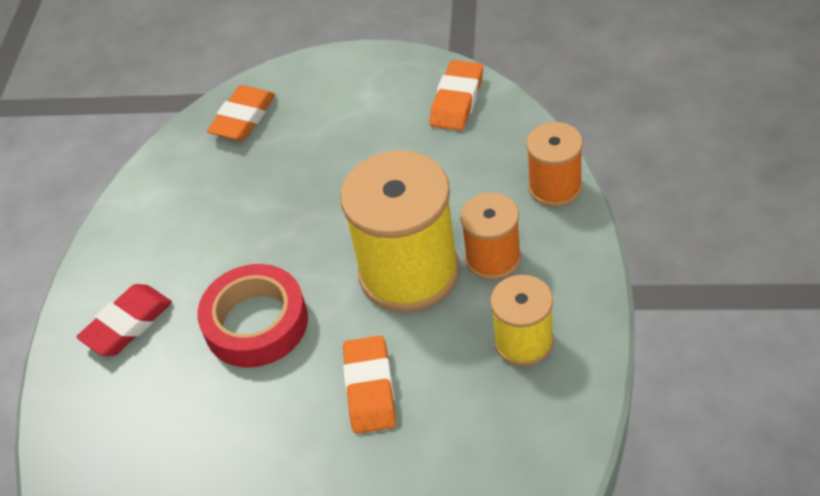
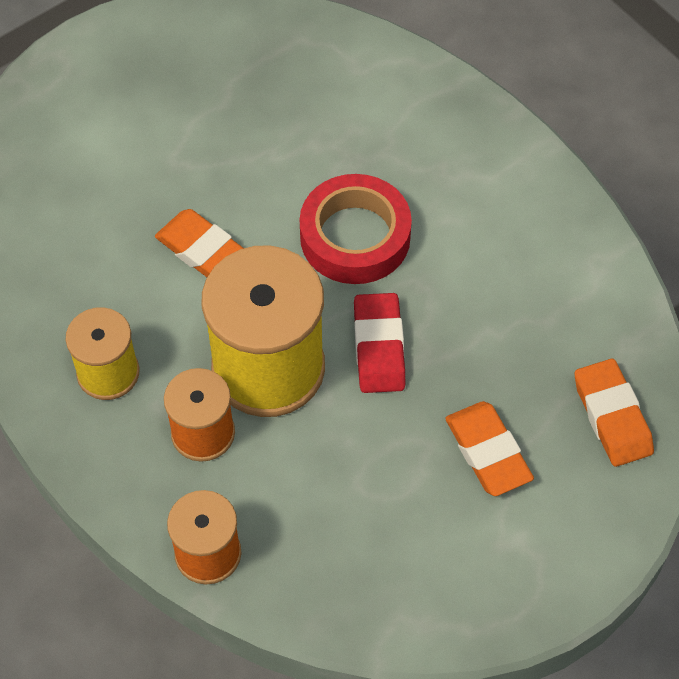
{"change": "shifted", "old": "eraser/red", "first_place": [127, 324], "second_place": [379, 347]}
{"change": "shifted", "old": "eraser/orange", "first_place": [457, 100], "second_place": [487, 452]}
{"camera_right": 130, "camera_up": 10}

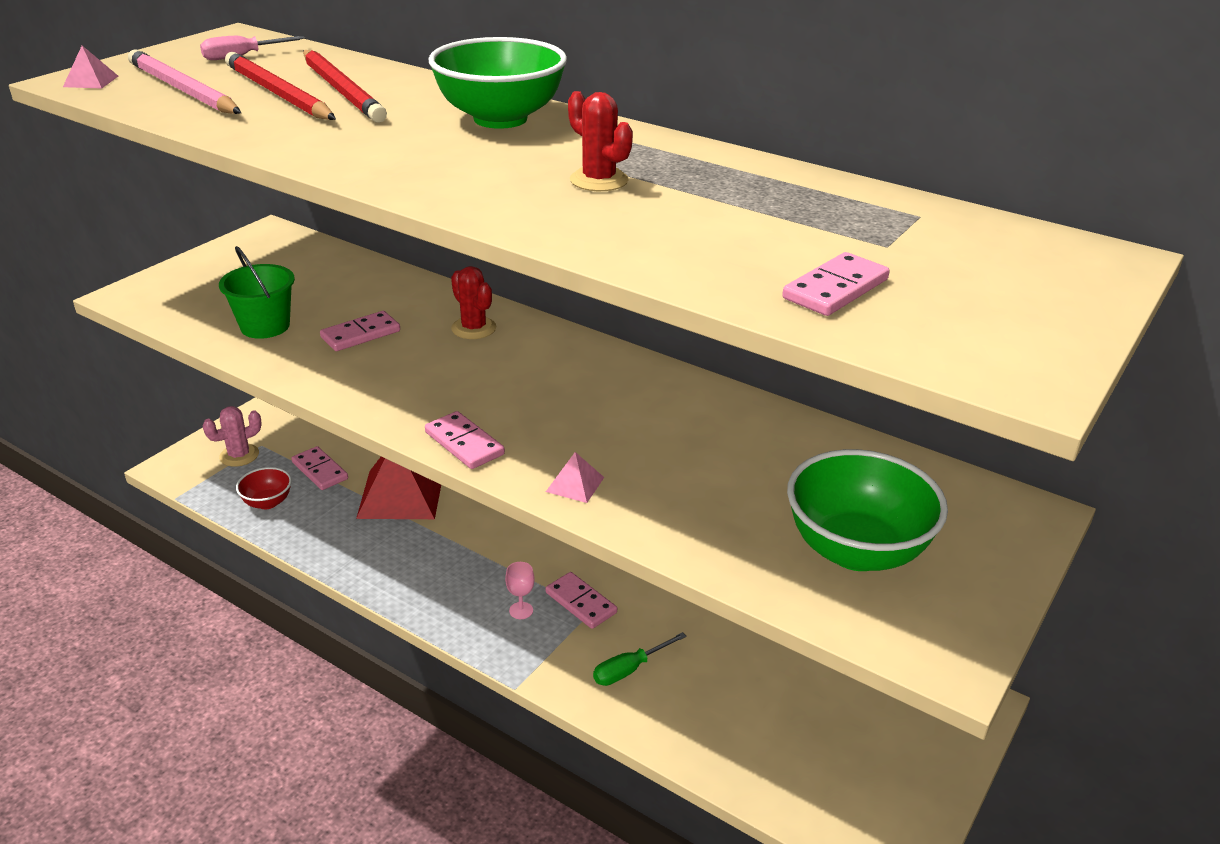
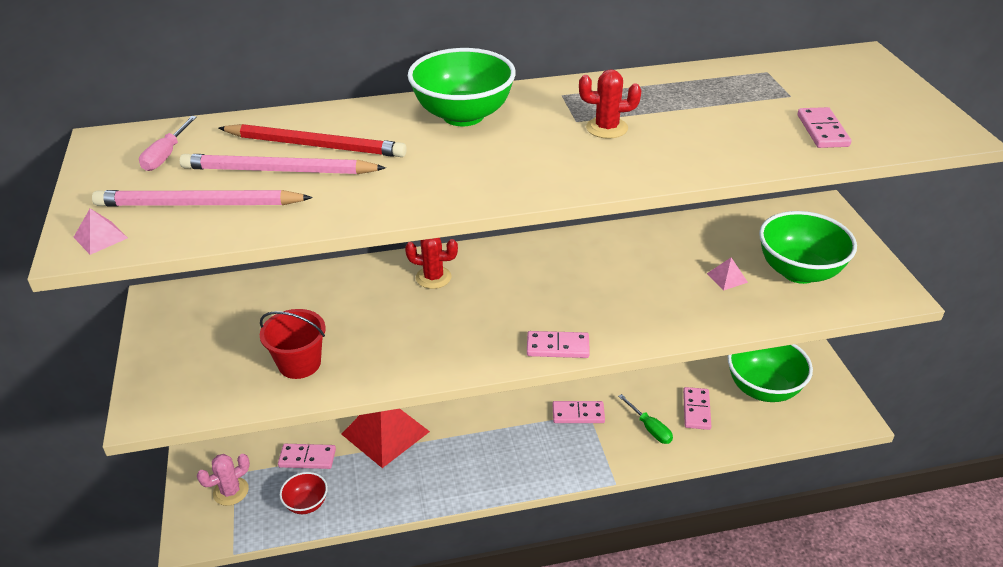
{"change": "repainted", "old": "pencil/red", "new": "pencil/pink", "first_place": [278, 94], "second_place": [279, 170]}
{"change": "rotated", "old": "cactus/pink", "first_place": [239, 455], "second_place": [231, 491], "degrees": 45}
{"change": "repainted", "old": "bucket/green", "new": "bucket/red", "first_place": [265, 326], "second_place": [299, 363]}
{"change": "rotated", "old": "screwdriver/green", "first_place": [629, 669], "second_place": [650, 428], "degrees": -45}
{"change": "shifted", "old": "domino/pink", "first_place": [361, 334], "second_place": [696, 410]}
{"change": "shifted", "old": "pyramid/pink", "first_place": [575, 484], "second_place": [727, 277]}
{"change": "new", "new": "bowl/green", "second_place": [763, 389]}
{"change": "gone", "old": "goblet/pink", "first_place": [521, 610]}
{"camera_right": -45, "camera_up": 5}

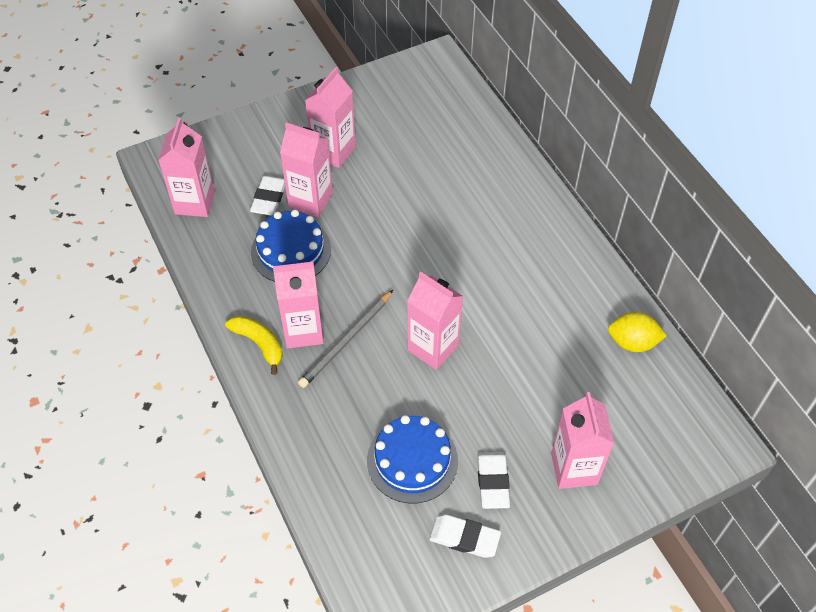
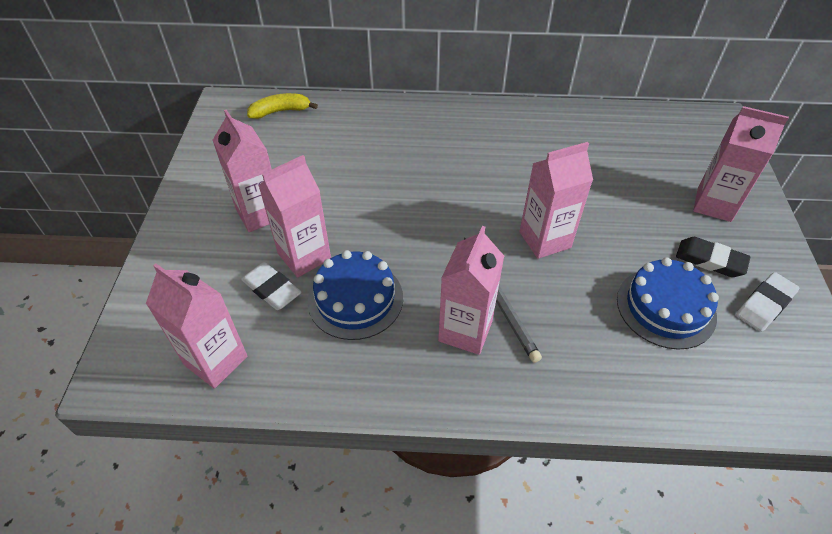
{"change": "shifted", "old": "banana/yellow", "first_place": [259, 344], "second_place": [280, 111]}
{"change": "repainted", "old": "eraser/white", "new": "eraser/black", "first_place": [493, 482], "second_place": [710, 260]}
{"change": "gone", "old": "lemon/yellow", "first_place": [632, 342]}
{"camera_right": -60, "camera_up": -5}

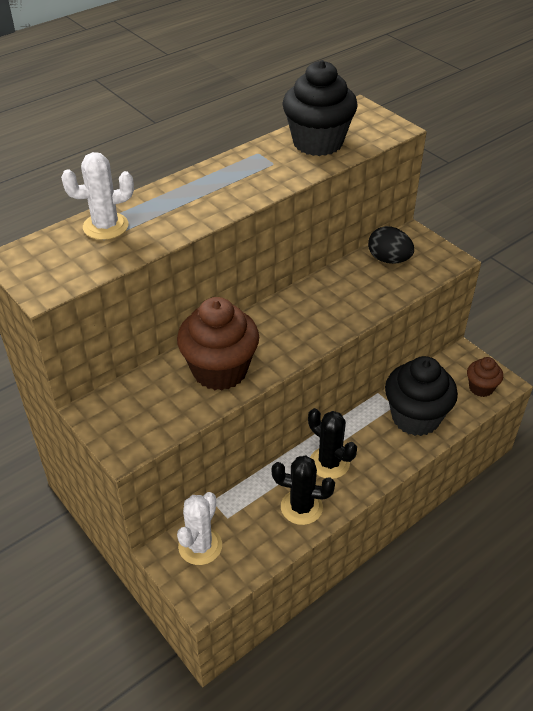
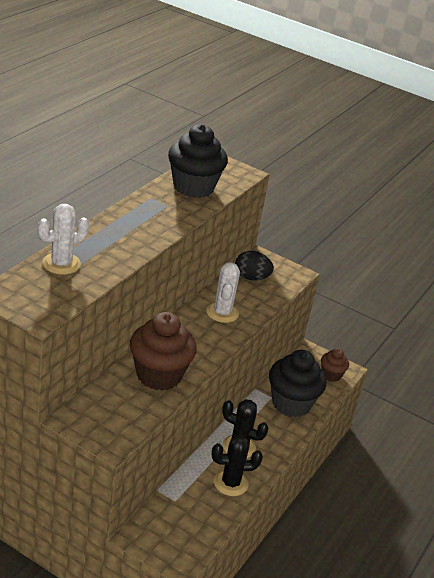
{"change": "shifted", "old": "cactus/white", "first_place": [200, 546], "second_place": [222, 313]}
{"camera_right": -25, "camera_up": -10}

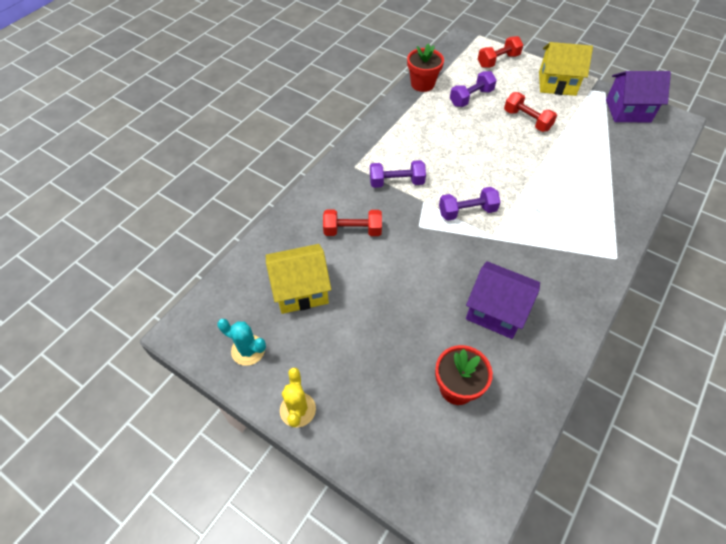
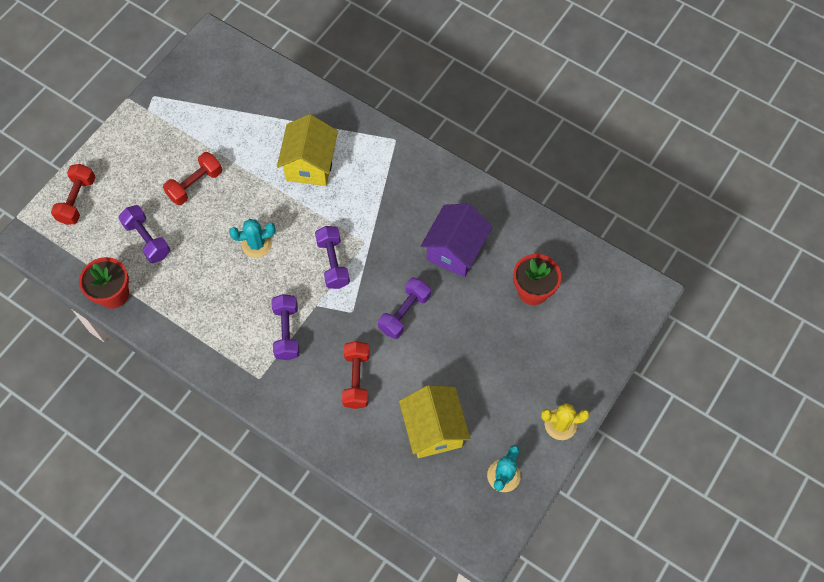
{"change": "rotated", "old": "dumbbell/red", "first_place": [498, 61], "second_place": [77, 200], "degrees": 45}
{"change": "new", "new": "cactus/turquoise", "second_place": [256, 244]}
{"change": "shifted", "old": "house/yellow", "first_place": [557, 83], "second_place": [310, 164]}
{"change": "new", "new": "dumbbell/purple", "second_place": [404, 313]}
{"change": "gone", "old": "house/purple", "first_place": [628, 111]}
{"camera_right": -90, "camera_up": 10}

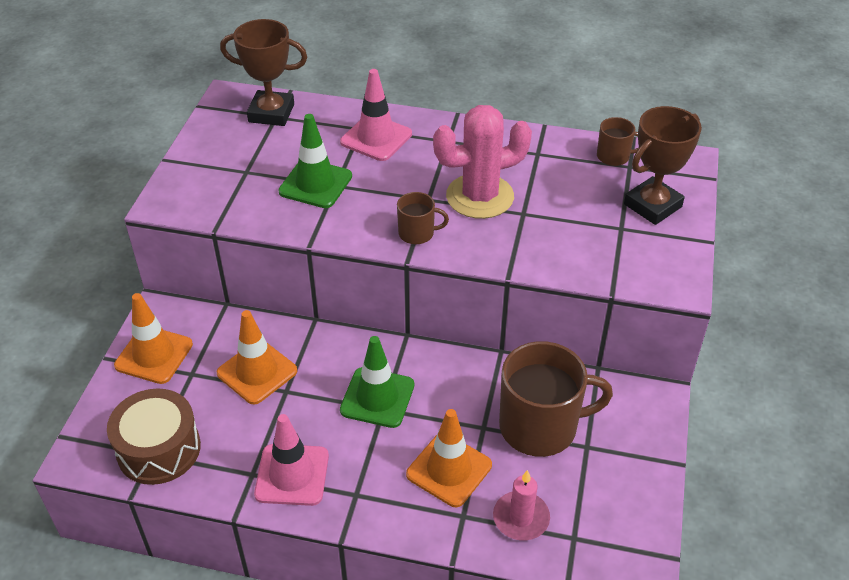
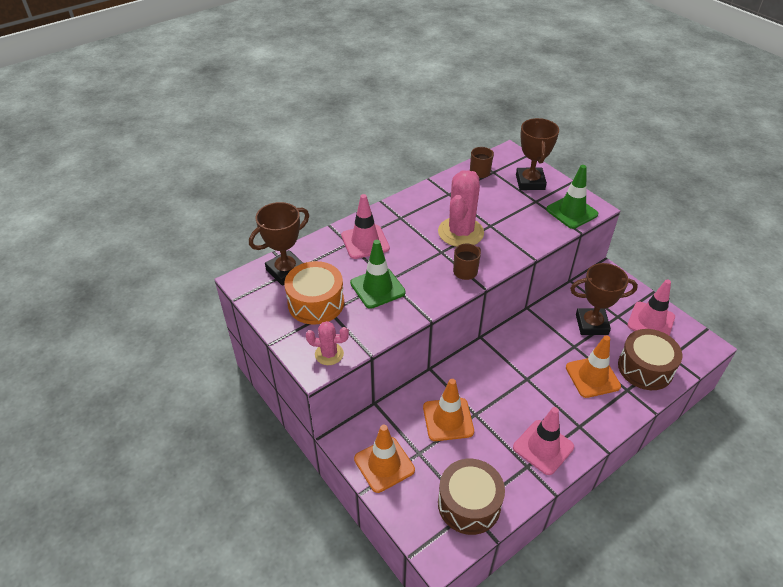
{"change": "new", "new": "drum/orange", "second_place": [316, 303]}
{"change": "new", "new": "cactus/pink", "second_place": [329, 354]}
{"change": "shifted", "old": "traffic cone/green", "first_place": [377, 397], "second_place": [572, 212]}
{"change": "swapped", "old": "mug/brown", "new": "trophy/brown", "first_place": [540, 426], "second_place": [591, 324]}
{"change": "swapped", "old": "candle/pink", "new": "drum/brown", "first_place": [521, 518], "second_place": [645, 368]}
{"change": "new", "new": "traffic cone/pink", "second_place": [651, 321]}
{"camera_right": -50, "camera_up": 0}

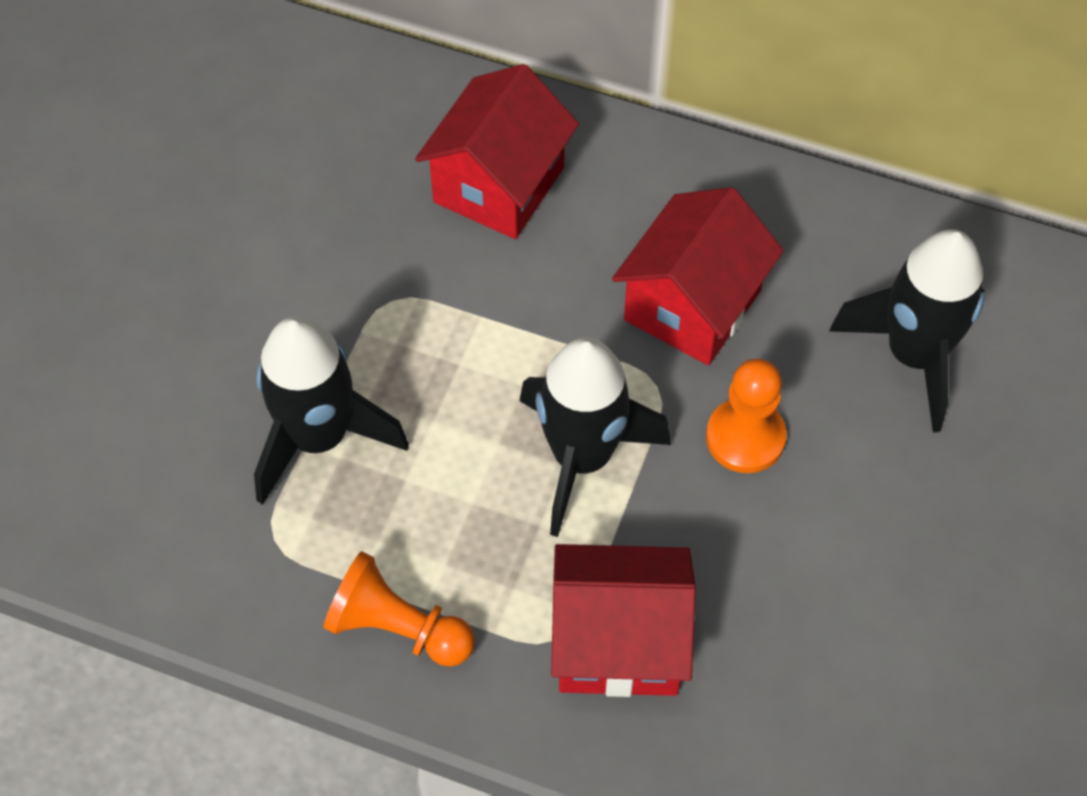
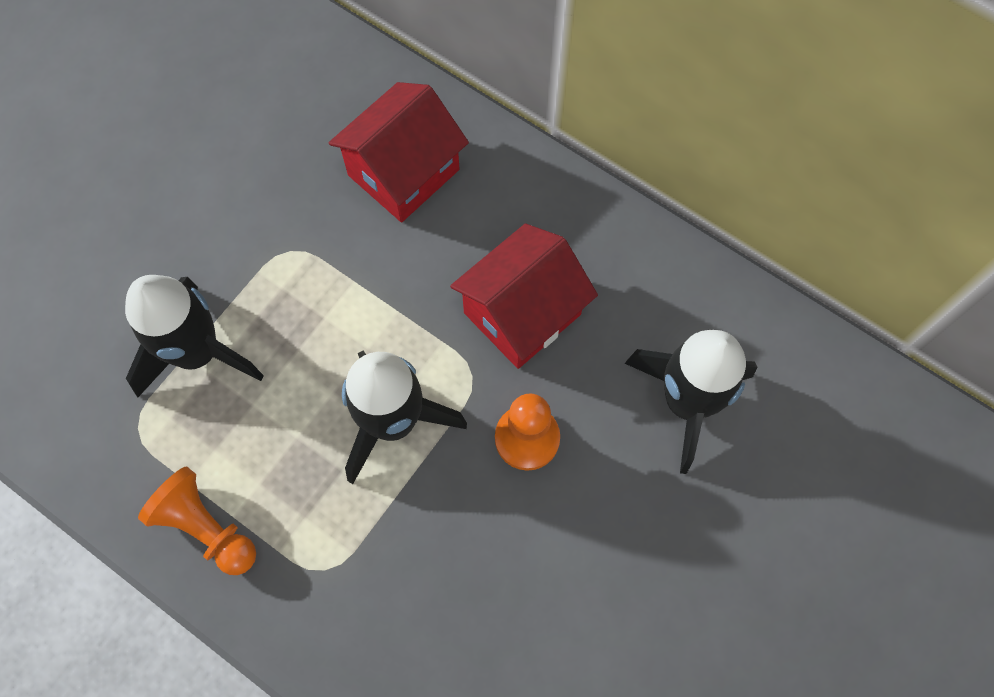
{"change": "gone", "old": "house/red", "first_place": [619, 642]}
{"camera_right": 15, "camera_up": 10}

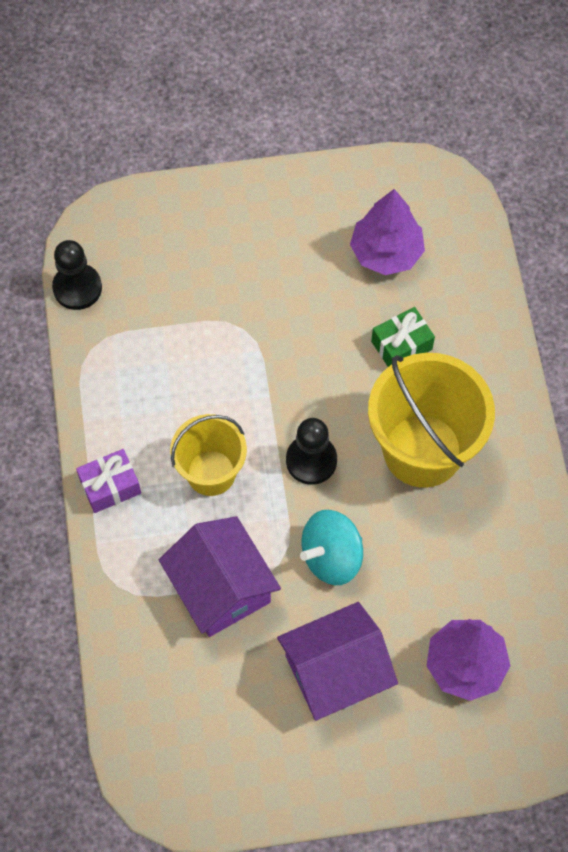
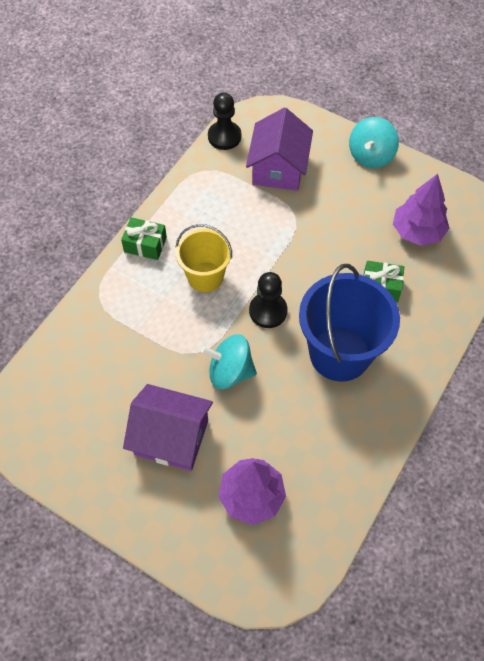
{"change": "repainted", "old": "gift/purple", "new": "gift/green", "first_place": [110, 486], "second_place": [145, 245]}
{"change": "shifted", "old": "house/purple", "first_place": [221, 587], "second_place": [278, 168]}
{"change": "repainted", "old": "bucket/yellow", "new": "bucket/blue", "first_place": [422, 450], "second_place": [339, 353]}
{"change": "new", "new": "spinning top/turquoise", "second_place": [370, 156]}
{"camera_right": 40, "camera_up": -5}

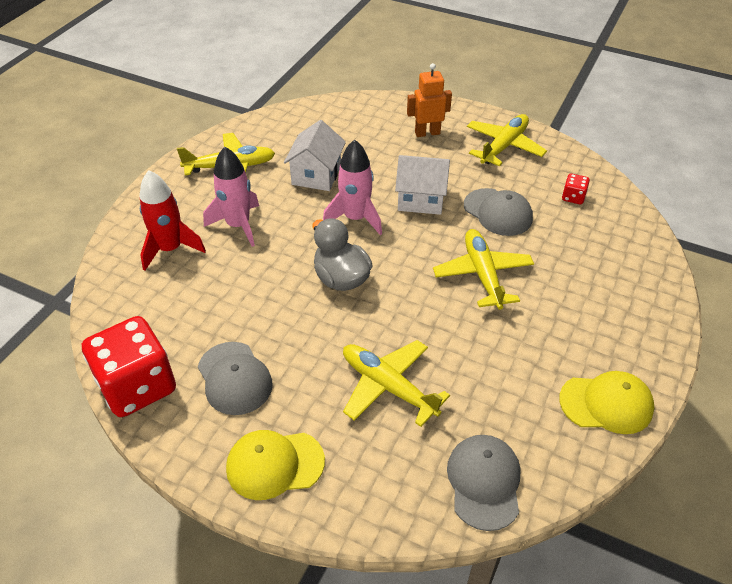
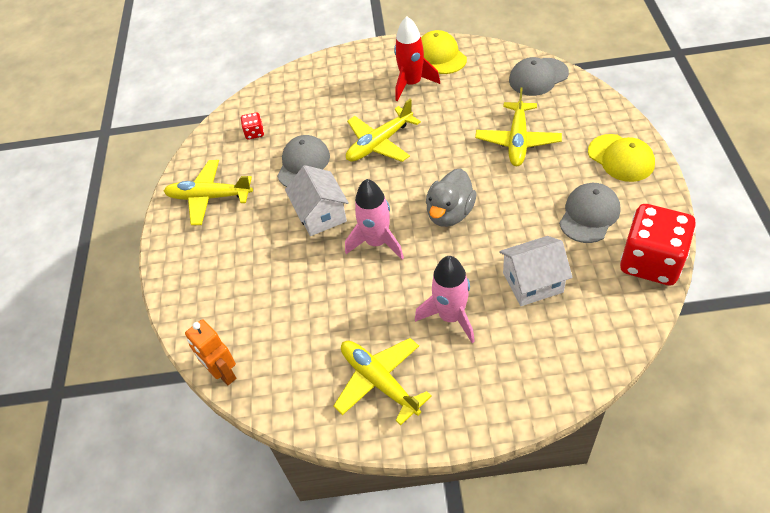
{"change": "shifted", "old": "robot/orange", "first_place": [427, 133], "second_place": [223, 373]}
{"change": "shifted", "old": "rocket/red", "first_place": [170, 249], "second_place": [412, 84]}
{"change": "shifted", "old": "house/white", "first_place": [316, 175], "second_place": [532, 282]}
{"camera_right": -115, "camera_up": 5}

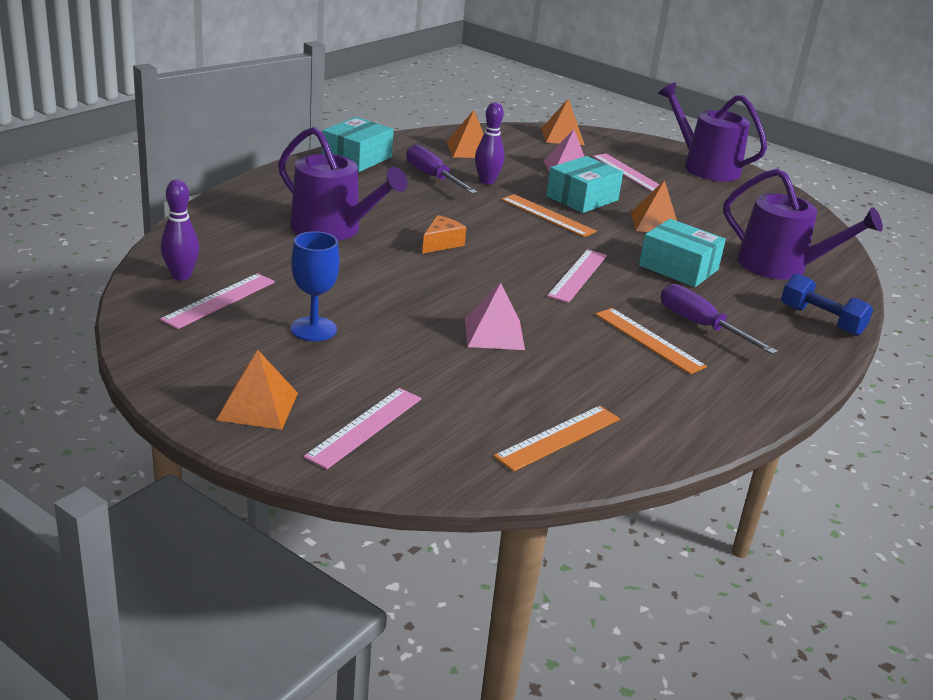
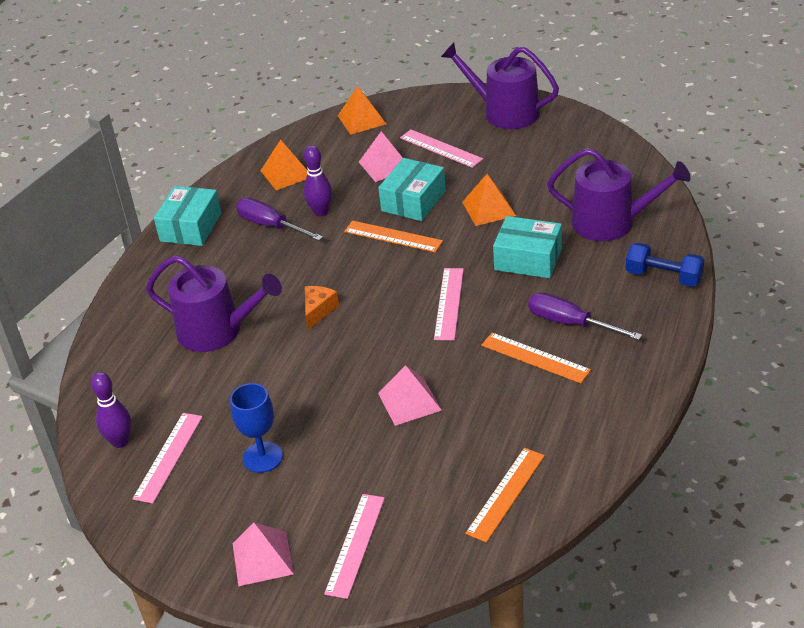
{"change": "repainted", "old": "pyramid/orange", "new": "pyramid/pink", "first_place": [257, 406], "second_place": [262, 558]}
{"camera_right": -10, "camera_up": 10}

